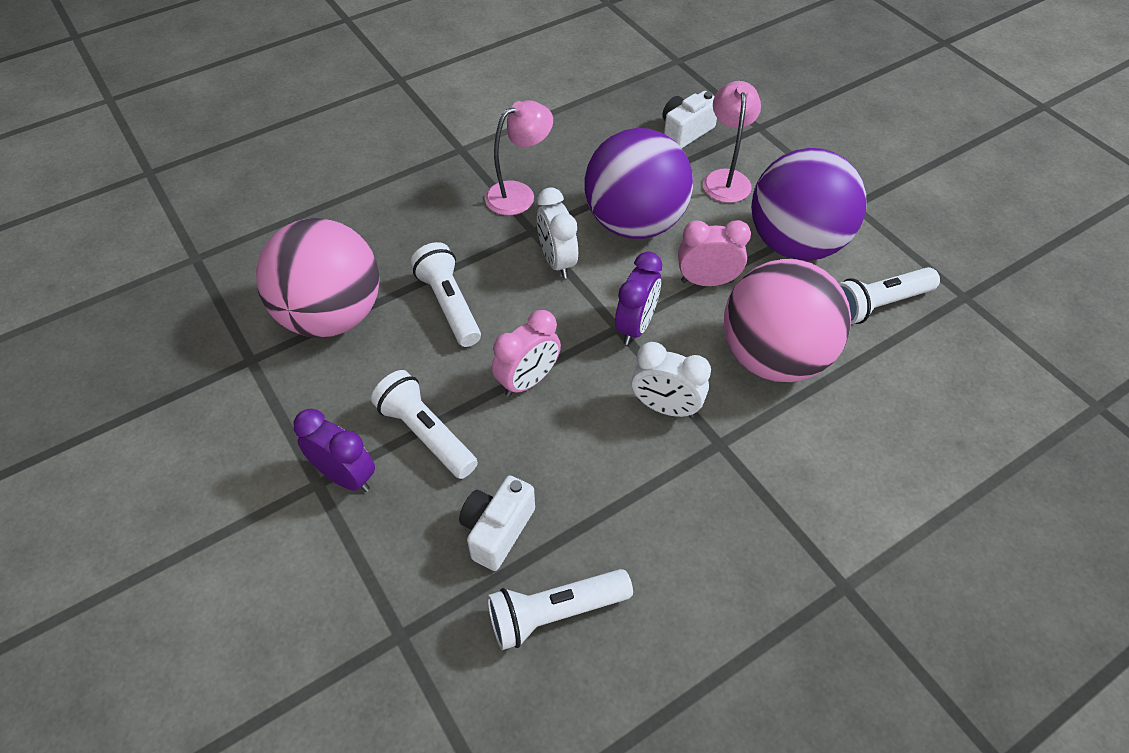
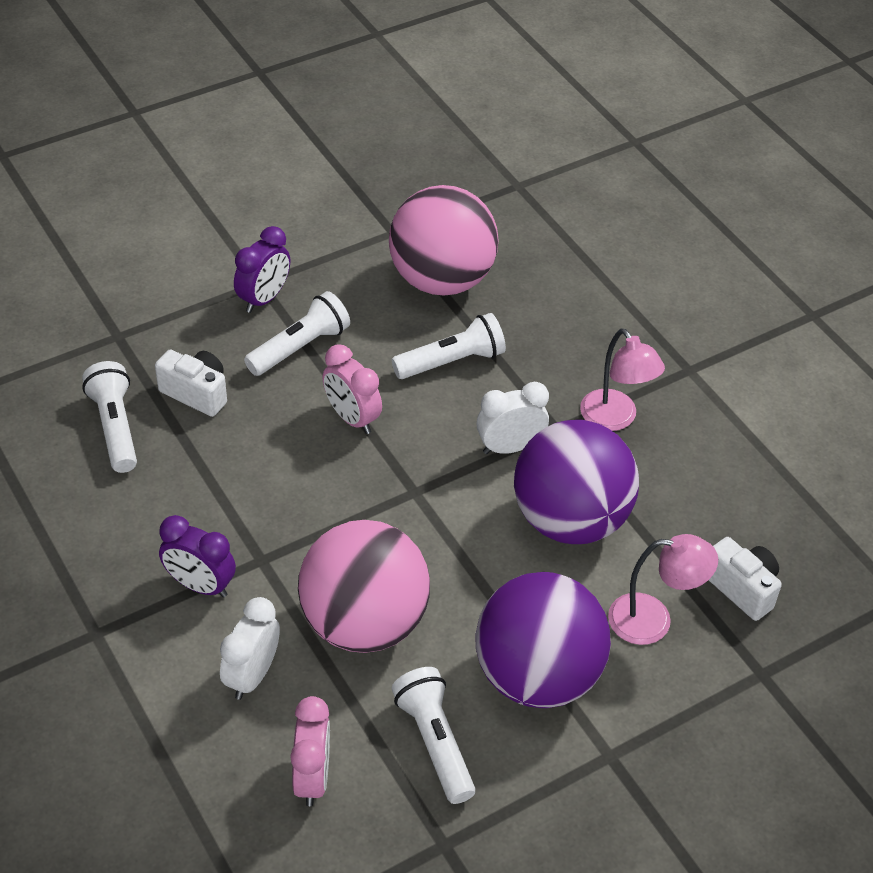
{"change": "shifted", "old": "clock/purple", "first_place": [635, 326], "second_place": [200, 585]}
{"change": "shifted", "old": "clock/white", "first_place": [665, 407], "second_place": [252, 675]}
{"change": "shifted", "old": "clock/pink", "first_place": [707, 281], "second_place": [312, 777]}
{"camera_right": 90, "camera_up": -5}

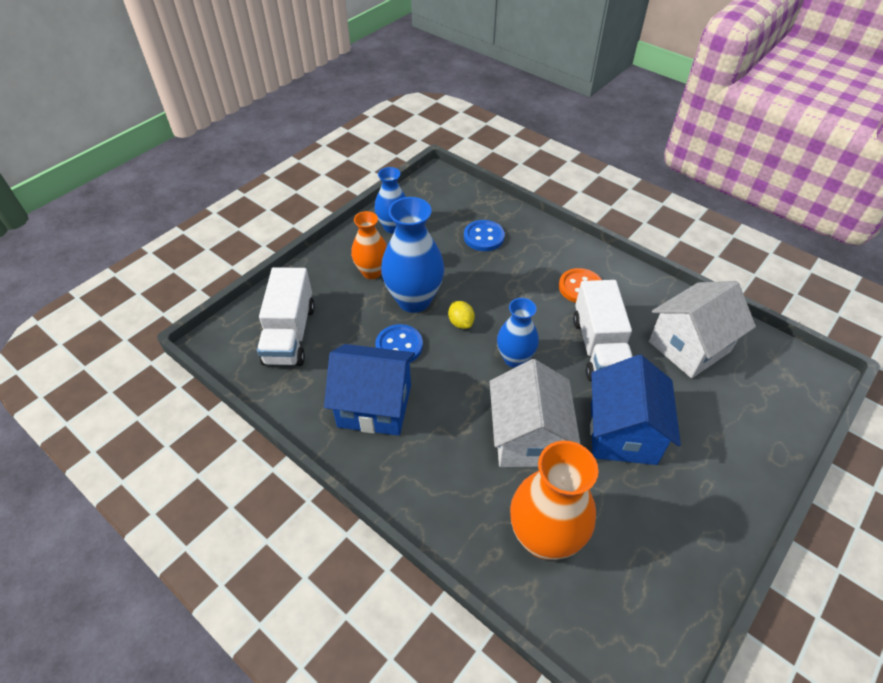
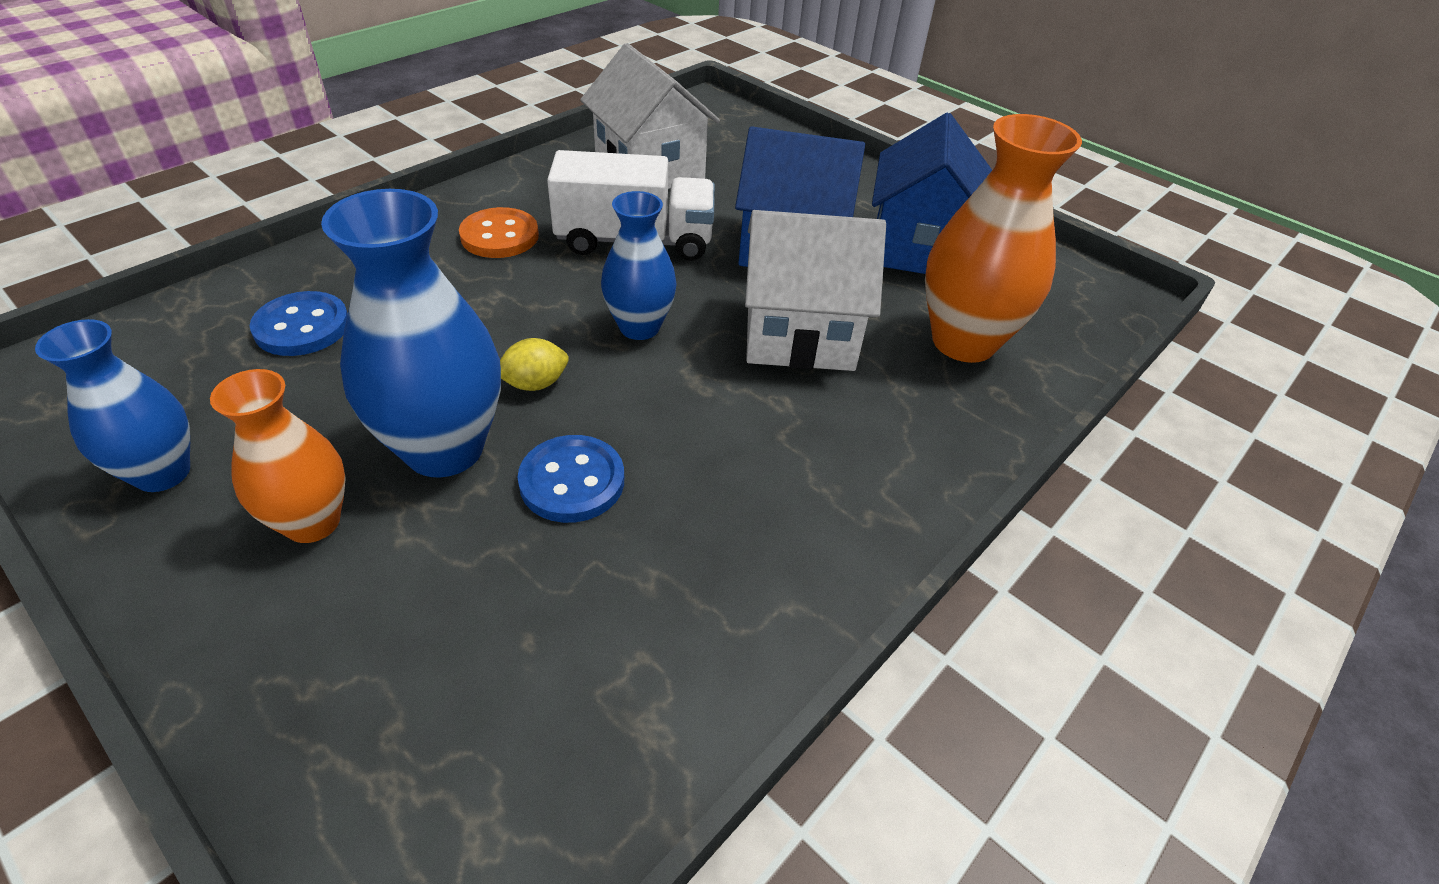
{"change": "shifted", "old": "house/blue", "first_place": [375, 406], "second_place": [917, 247]}
{"change": "gone", "old": "truck/white", "first_place": [290, 334]}
{"camera_right": -90, "camera_up": -5}

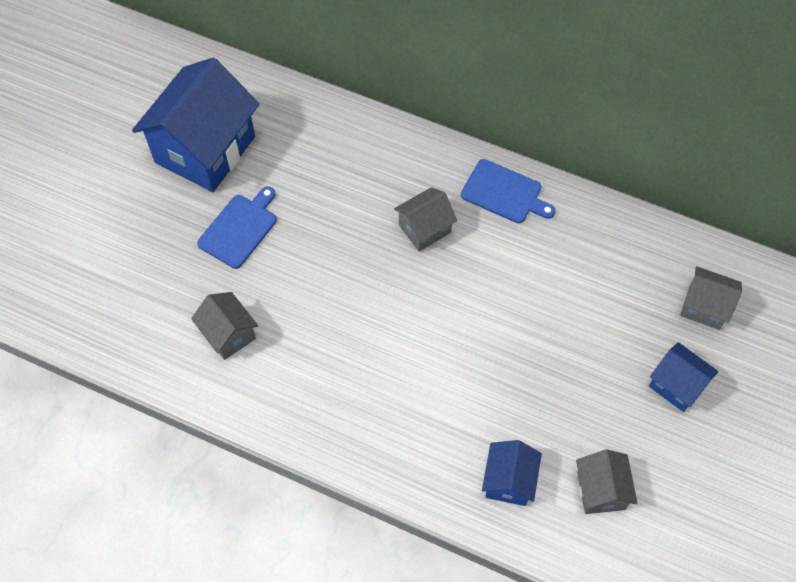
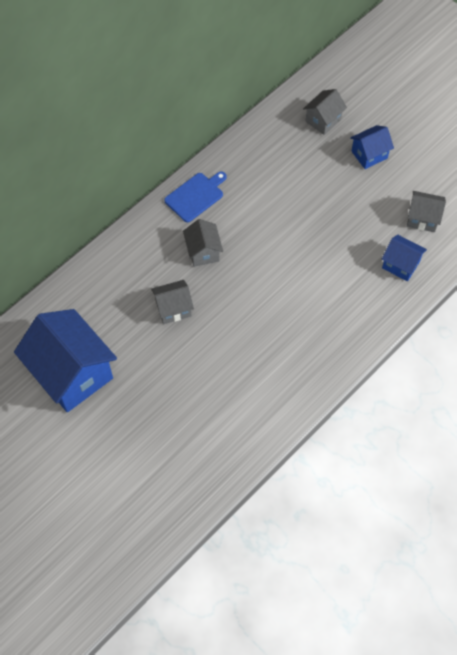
{"change": "shifted", "old": "house/grey", "first_place": [228, 334], "second_place": [173, 308]}
{"change": "gone", "old": "cutting board/blue", "first_place": [240, 229]}
{"camera_right": -70, "camera_up": 0}

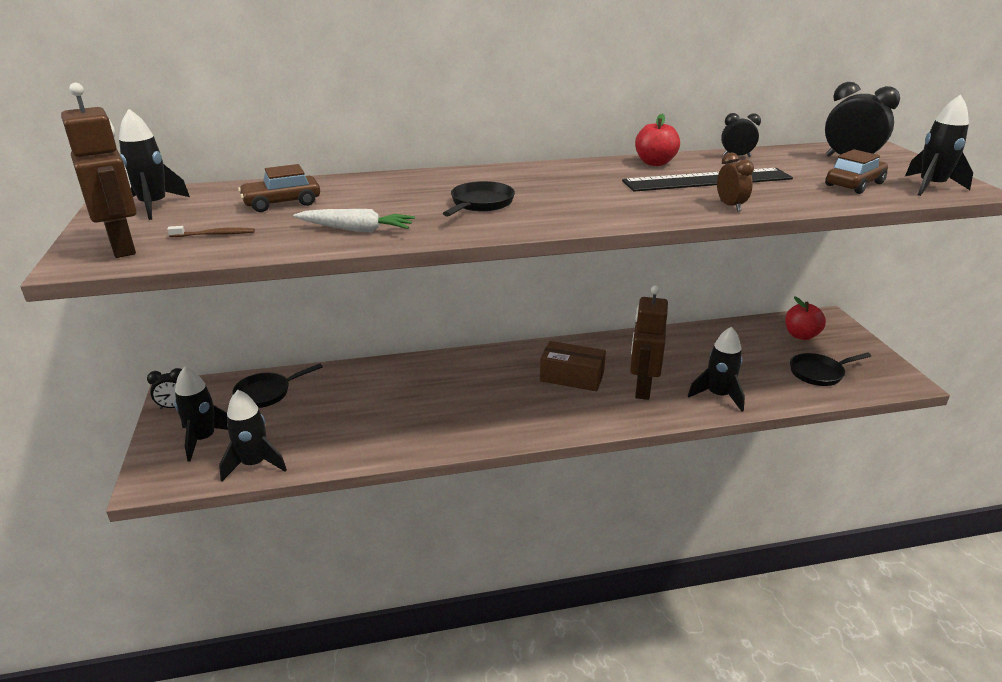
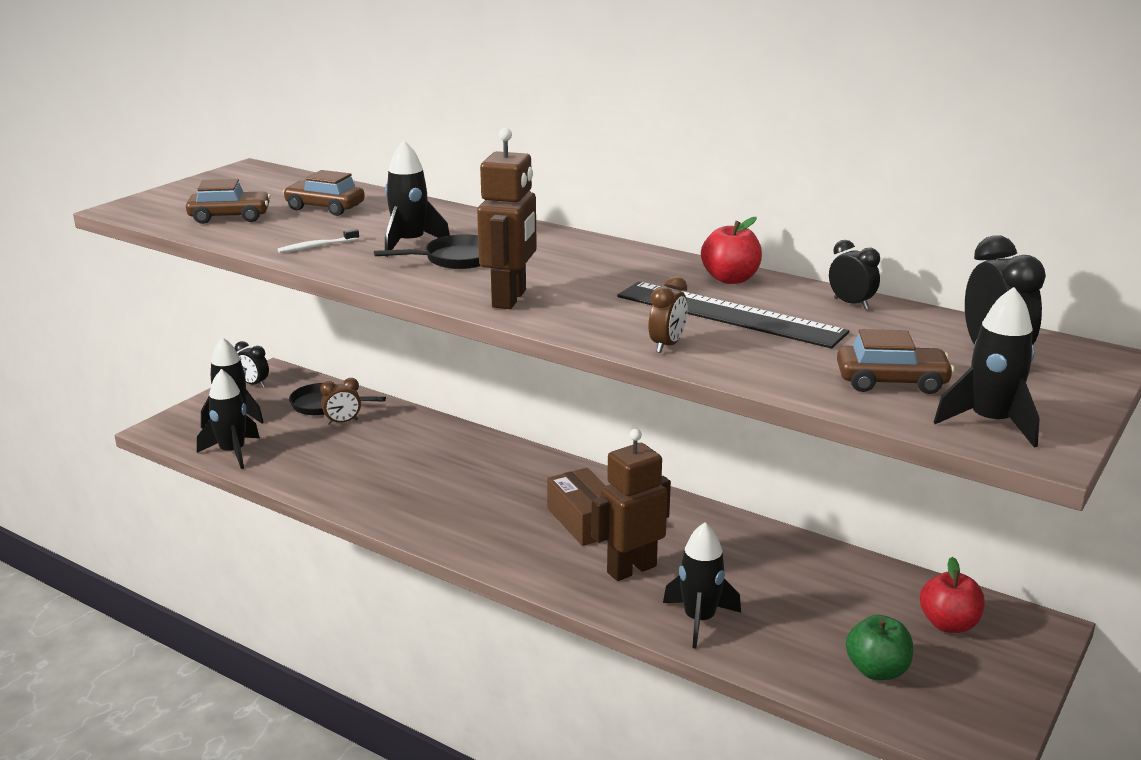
{"change": "swapped", "old": "toothbrush/brown", "new": "car/brown", "first_place": [214, 234], "second_place": [230, 217]}
{"change": "swapped", "old": "carrot/white", "new": "toothbrush/white", "first_place": [356, 229], "second_place": [317, 246]}
{"change": "new", "new": "clock/brown", "second_place": [342, 422]}
{"change": "shifted", "old": "rocket/black", "first_place": [154, 206], "second_place": [410, 243]}
{"change": "shifted", "old": "robot/brown", "first_place": [123, 247], "second_place": [510, 299]}
{"change": "swapped", "old": "pan/black", "new": "apple/green", "first_place": [819, 373], "second_place": [877, 670]}
{"camera_right": 45, "camera_up": -5}

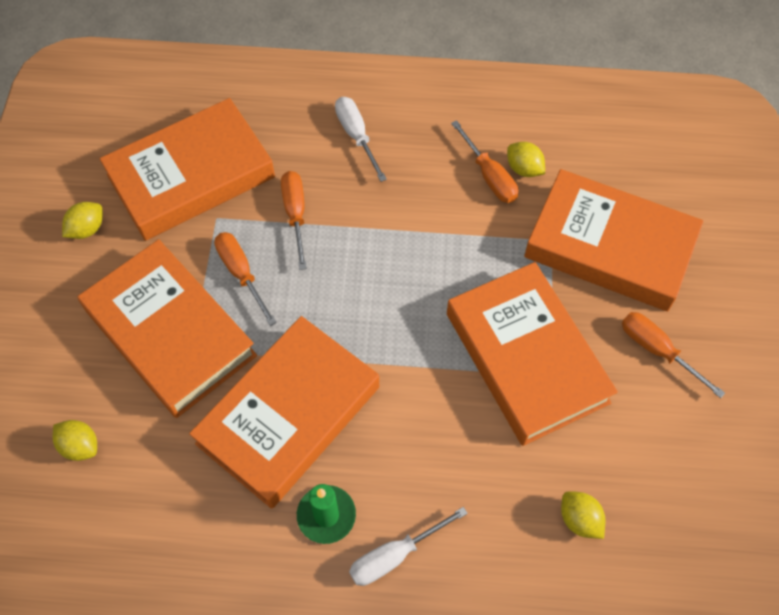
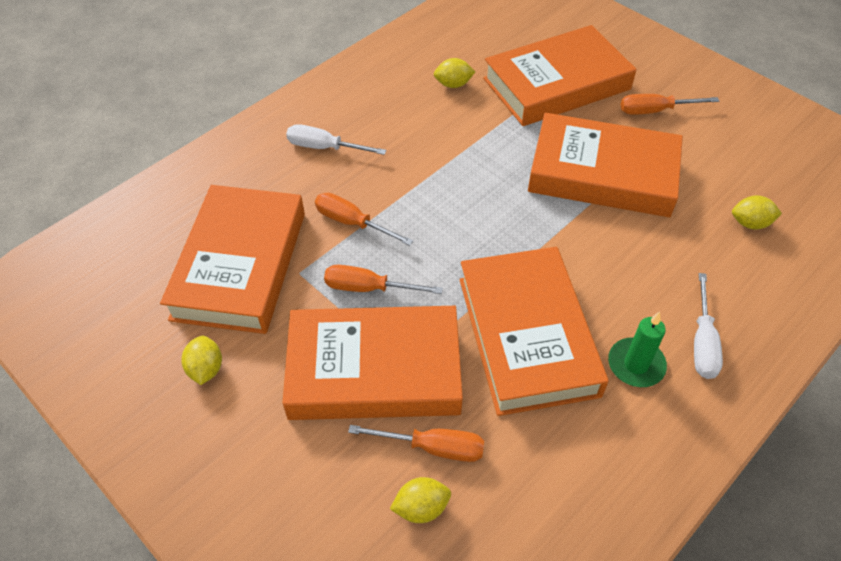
{"change": "shifted", "old": "screwdriver/orange", "first_place": [489, 176], "second_place": [433, 447]}
{"camera_right": -50, "camera_up": -10}

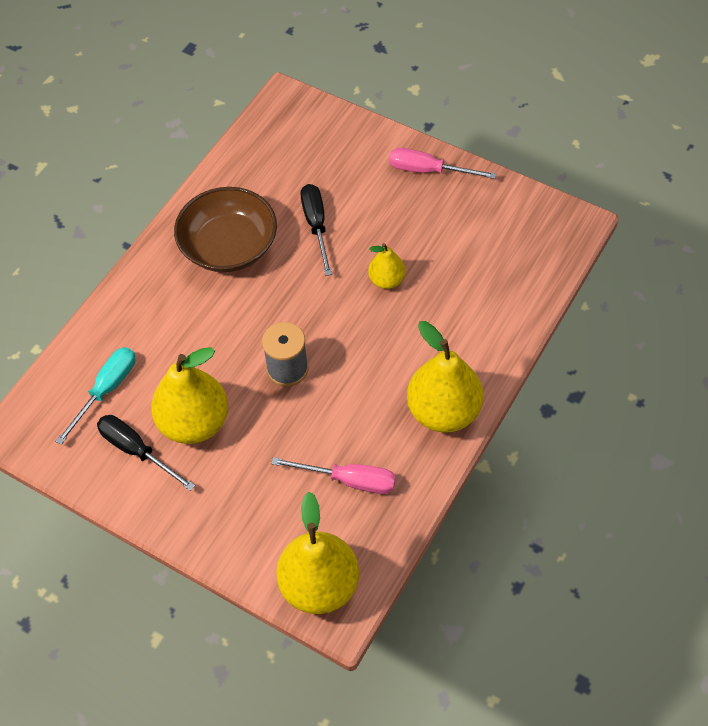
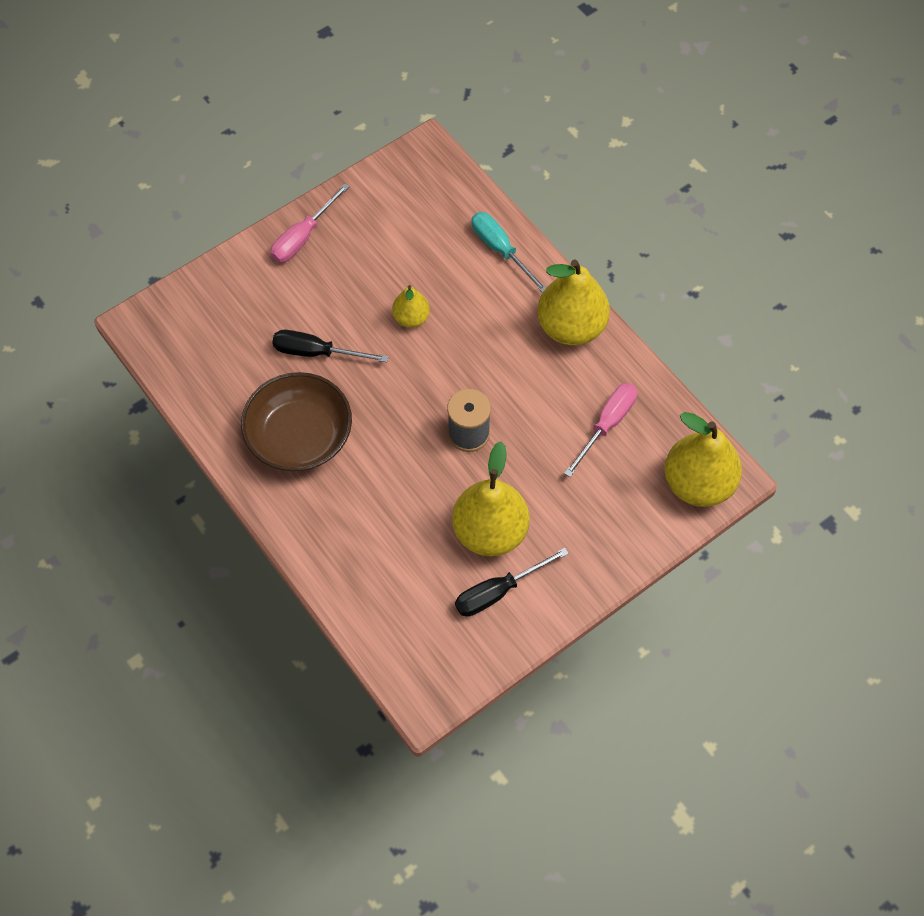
{"change": "shifted", "old": "screwdriver/turquoise", "first_place": [106, 390], "second_place": [501, 250]}
{"camera_right": -70, "camera_up": 5}

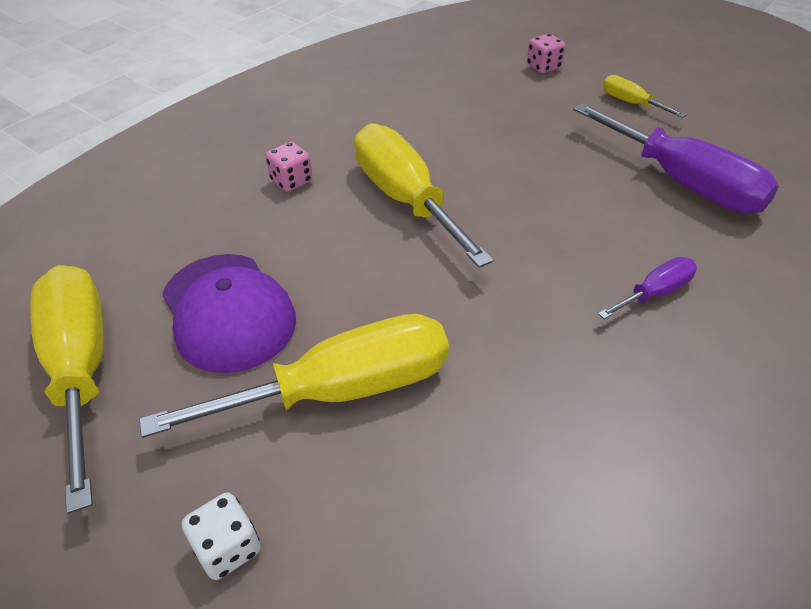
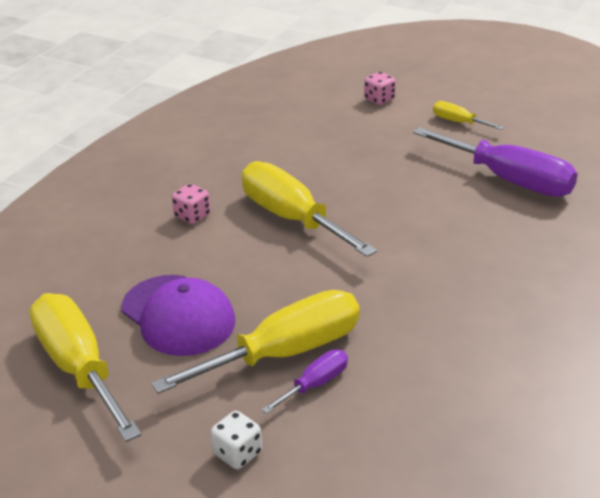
{"change": "shifted", "old": "screwdriver/purple", "first_place": [654, 293], "second_place": [315, 384]}
{"camera_right": -10, "camera_up": -10}

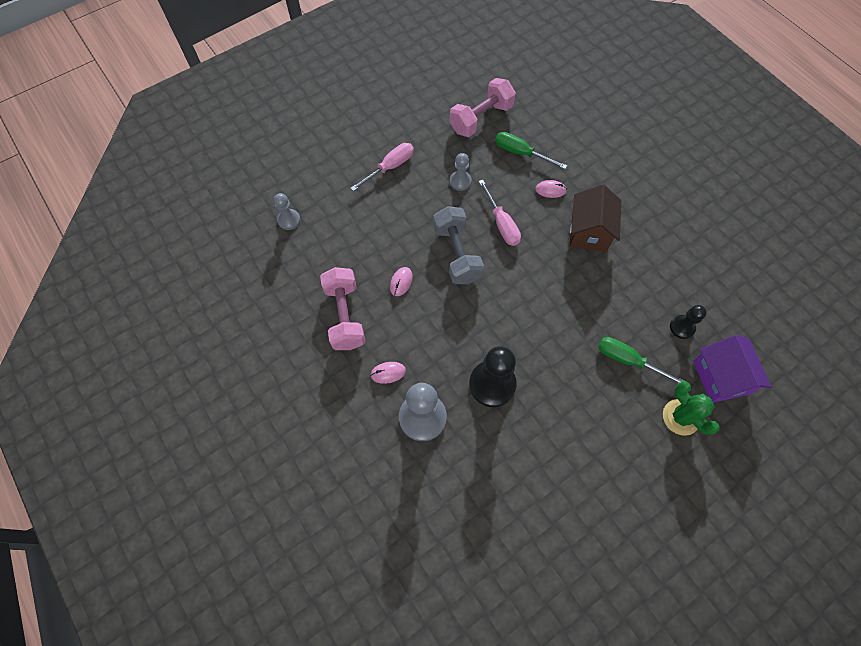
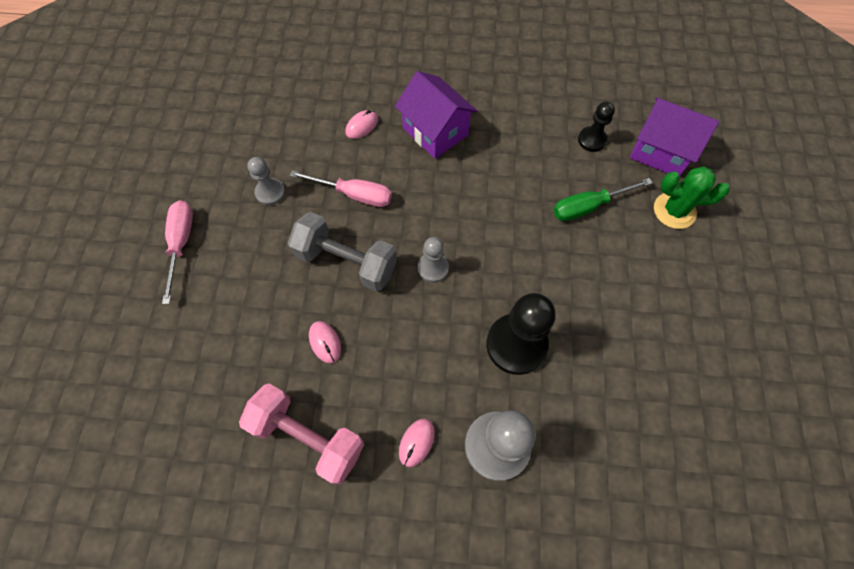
{"change": "repainted", "old": "house/brown", "new": "house/purple", "first_place": [589, 232], "second_place": [435, 132]}
{"change": "shifted", "old": "pawn/grey", "first_place": [289, 220], "second_place": [433, 268]}
{"change": "gone", "old": "dumbbell/pink", "first_place": [481, 119]}
{"change": "gone", "old": "screwdriver/green", "first_place": [521, 153]}
{"camera_right": -50, "camera_up": 0}

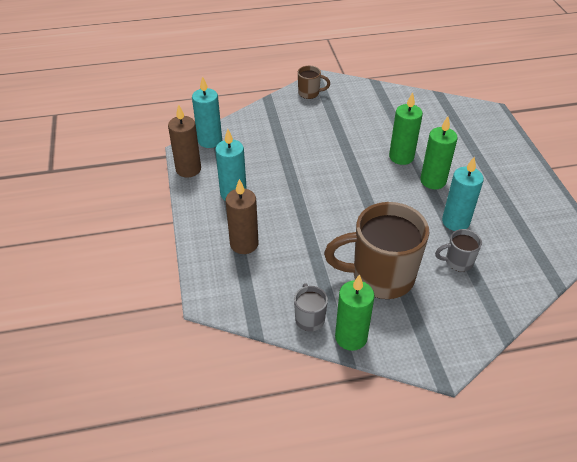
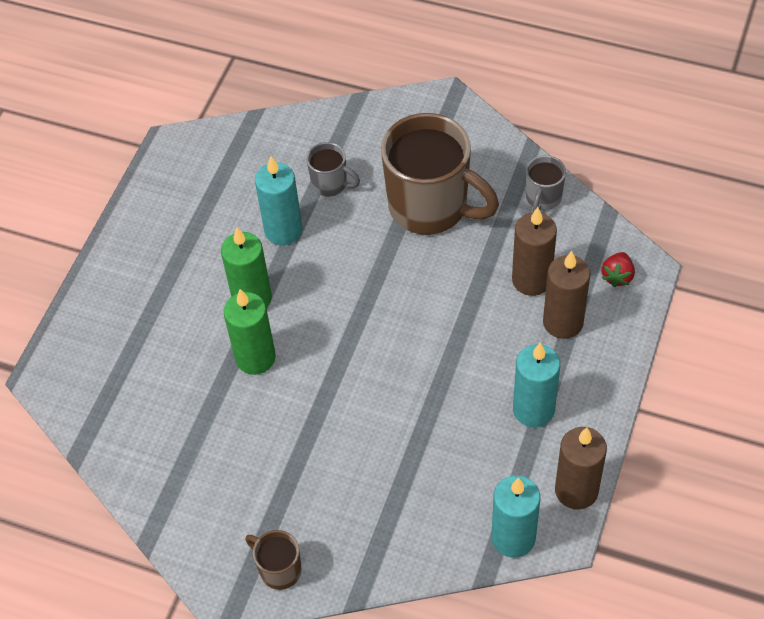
{"change": "new", "new": "candle/brown", "second_place": [531, 280]}
{"change": "new", "new": "strawberry/red", "second_place": [617, 276]}
{"change": "gone", "old": "candle/green", "first_place": [351, 337]}
{"camera_right": -145, "camera_up": 10}

